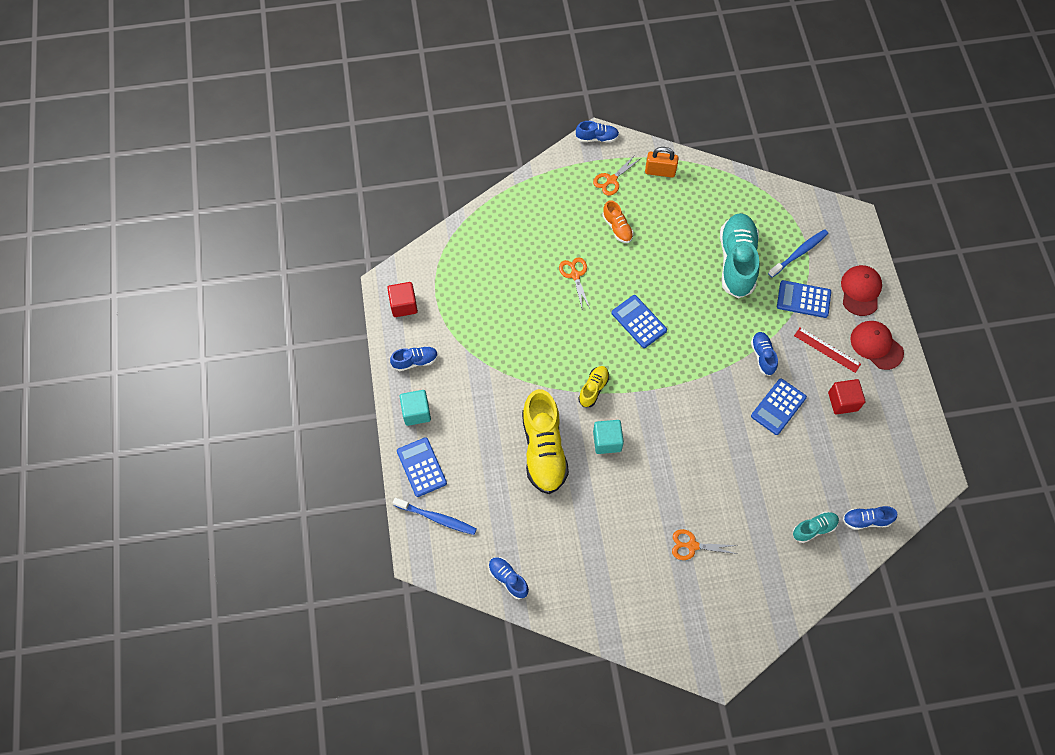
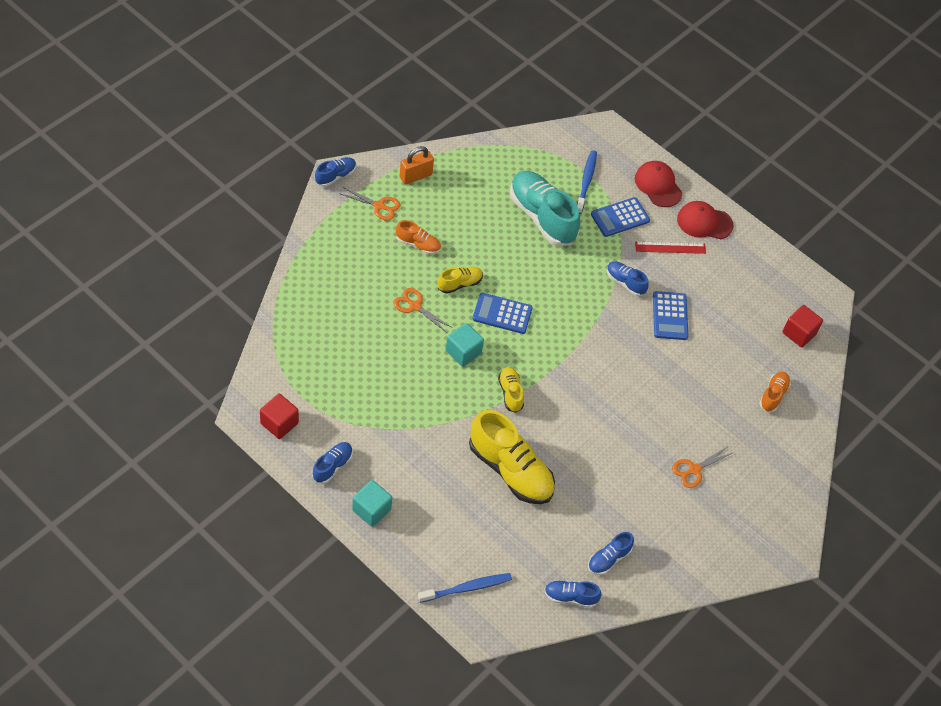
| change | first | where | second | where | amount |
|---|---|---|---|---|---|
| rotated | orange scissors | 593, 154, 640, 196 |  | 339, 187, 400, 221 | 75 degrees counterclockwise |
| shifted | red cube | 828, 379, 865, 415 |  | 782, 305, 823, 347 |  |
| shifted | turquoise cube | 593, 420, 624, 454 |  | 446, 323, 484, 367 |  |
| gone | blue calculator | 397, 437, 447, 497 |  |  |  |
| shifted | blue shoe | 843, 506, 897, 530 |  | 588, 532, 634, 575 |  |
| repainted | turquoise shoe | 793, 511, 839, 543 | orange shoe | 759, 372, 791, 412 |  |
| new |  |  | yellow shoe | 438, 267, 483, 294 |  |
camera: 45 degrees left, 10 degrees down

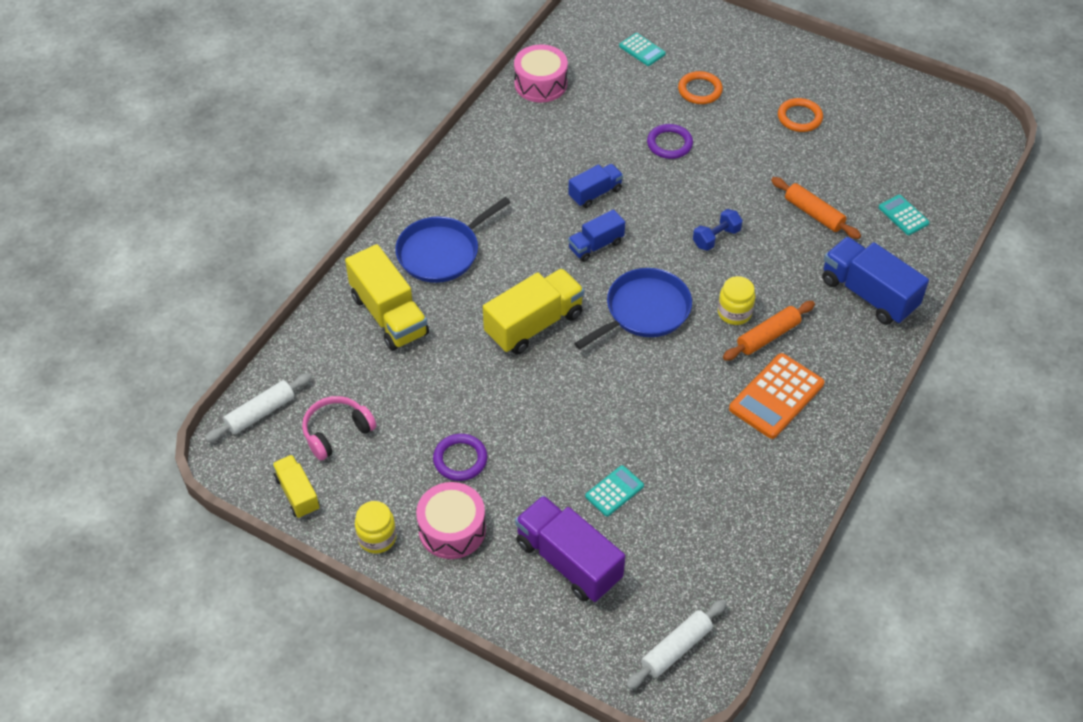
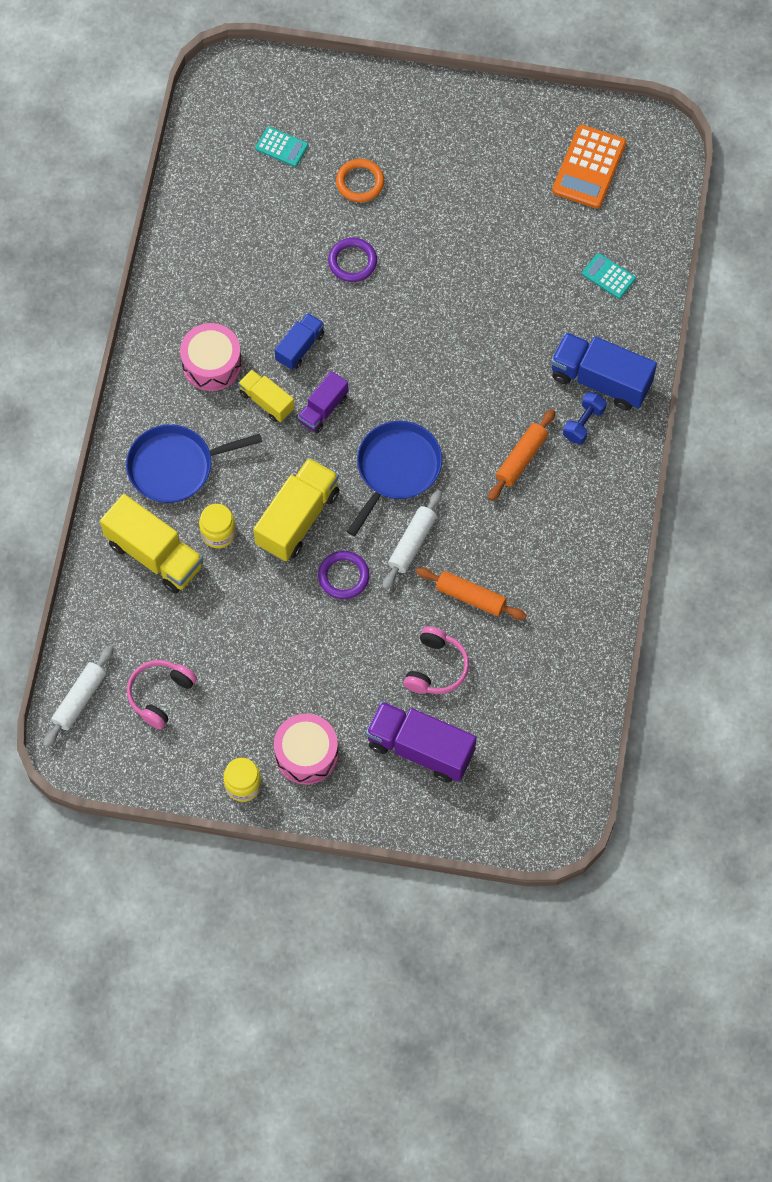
| change | first | where | second | where | amount |
|---|---|---|---|---|---|
| shifted | pink drum | 514, 45, 568, 102 |  | 180, 323, 242, 391 |  |
| gone | orange ring | 778, 98, 823, 132 |  |  |  |
| shifted | orange rolling pin | 771, 177, 861, 239 |  | 416, 567, 527, 620 |  |
| rotated | blue pan | 395, 197, 511, 283 |  | 126, 424, 262, 503 | 45 degrees clockwise |
| repainted | blue truck | 568, 209, 625, 262 | purple truck | 298, 371, 348, 433 |  |
| shifted | blue dumbbell | 693, 209, 743, 251 |  | 563, 391, 607, 444 |  |
| shifted | yellow jar | 718, 276, 755, 325 |  | 199, 504, 236, 548 |  |
| shifted | orange calculator | 729, 353, 825, 439 |  | 552, 125, 626, 209 |  |
| shifted | purple ring | 433, 434, 488, 481 |  | 318, 551, 370, 599 |  |
| shifted | yellow truck | 272, 455, 320, 518 |  | 238, 369, 294, 422 |  |
| swapped | turquoise calculator | 585, 465, 644, 517 | pink headphones | 404, 626, 469, 694 |  |
| shifted | white rolling pin | 626, 599, 727, 689 |  | 383, 490, 442, 590 |  |
camera: 20 degrees left, 15 degrees up

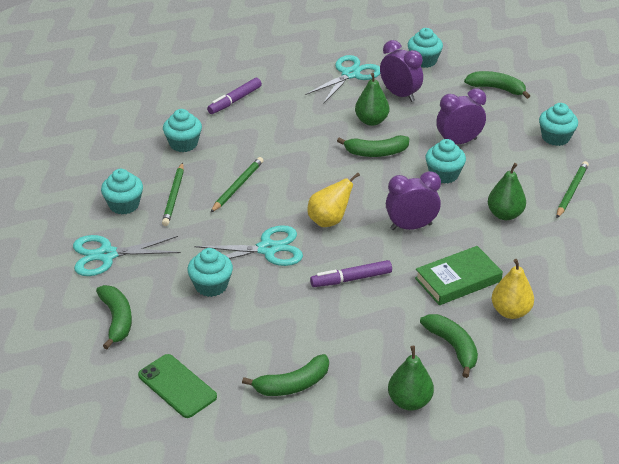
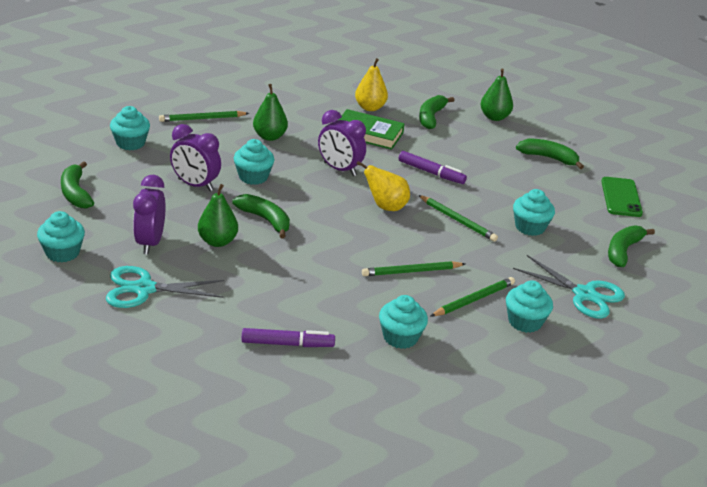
| change | first | where | second | where | amount |
|---|---|---|---|---|---|
| swapped | turquoise scissors | 194, 225, 303, 266 | green pencil | 418, 195, 498, 242 |  |
camera: 135 degrees left, 5 degrees down

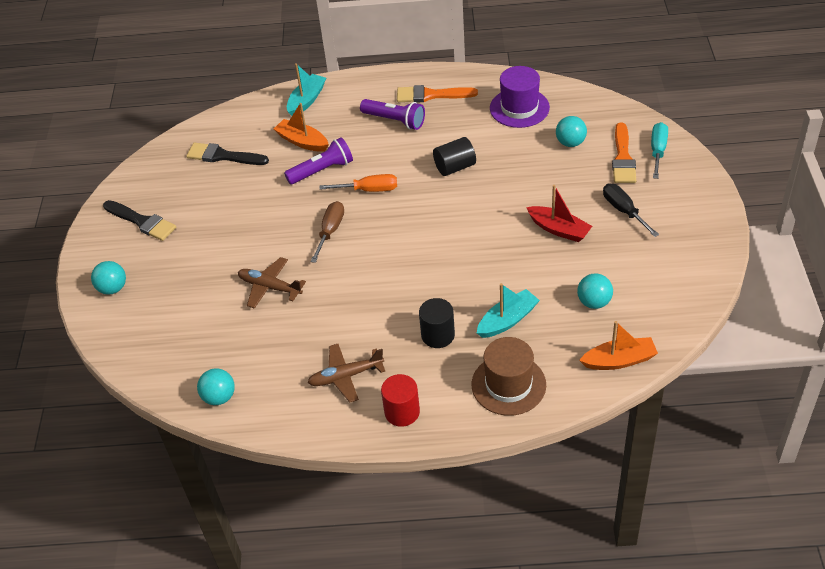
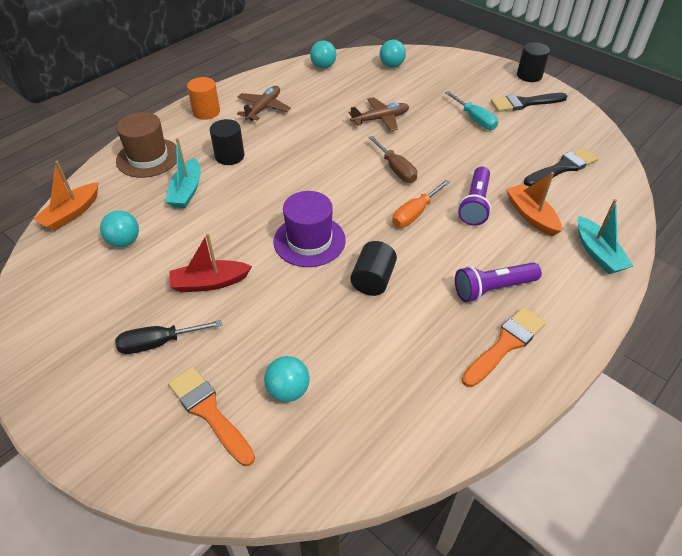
| change | first | where | second | where | amount |
|---|---|---|---|---|---|
| shifted | purple hat | 490, 66, 550, 128 |  | 273, 191, 346, 267 |  |
| rotated | orange boat | 274, 103, 329, 152 |  | 506, 172, 562, 236 | 105 degrees counterclockwise |
| shifted | turquoise screwdriver | 651, 122, 668, 179 |  | 445, 91, 498, 130 |  |
| rotated | black screwdriver | 603, 184, 659, 237 |  | 115, 320, 222, 354 | 150 degrees clockwise |
| shifted | turquoise ball | 91, 261, 126, 295 |  | 380, 40, 406, 68 |  |
| repainted | red cylinder | 381, 374, 420, 427 | orange cylinder | 187, 77, 220, 120 |  |
| new |  |  | black cylinder | 517, 42, 550, 82 |  |
camera: 130 degrees right, 0 degrees up

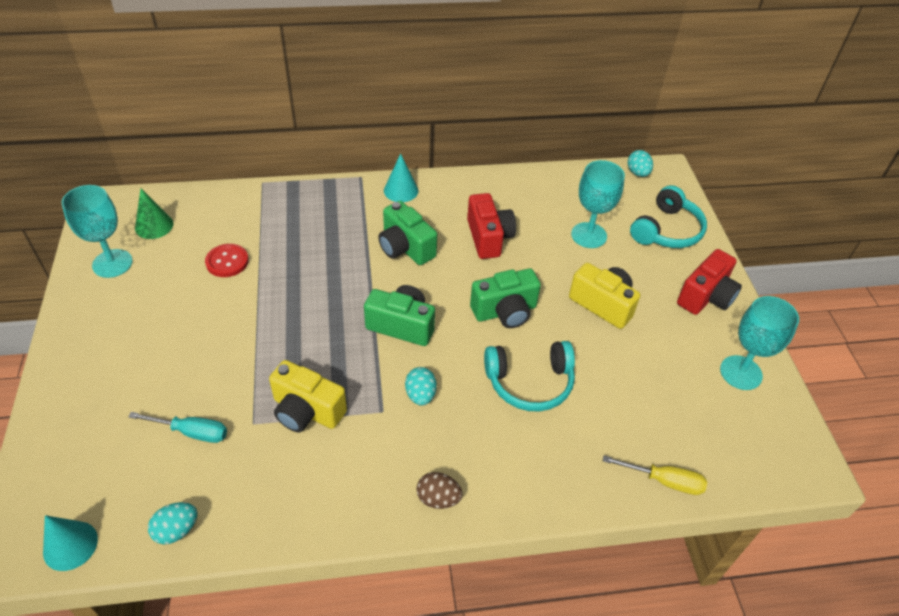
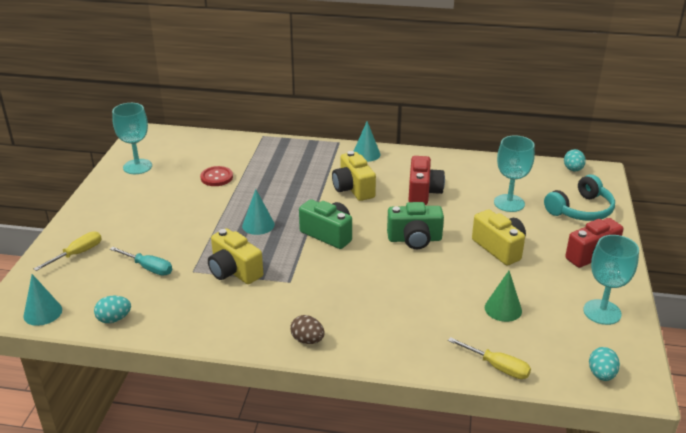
| change | first | where | second | where | amount |
|---|---|---|---|---|---|
| shifted | green cone | 135, 189, 173, 239 |  | 485, 271, 522, 322 |  |
| repainted | green camera | 378, 201, 437, 265 | yellow camera | 332, 151, 376, 201 |  |
| gone | turquoise headphones | 484, 341, 575, 411 |  |  |  |
| shifted | turquoise egg | 405, 367, 437, 406 |  | 589, 347, 620, 381 |  |
| new |  |  | turquoise cone | 242, 189, 275, 235 |  |
| new |  |  | yellow screwdriver | 34, 231, 102, 271 |  |
camera: 20 degrees right, 15 degrees down

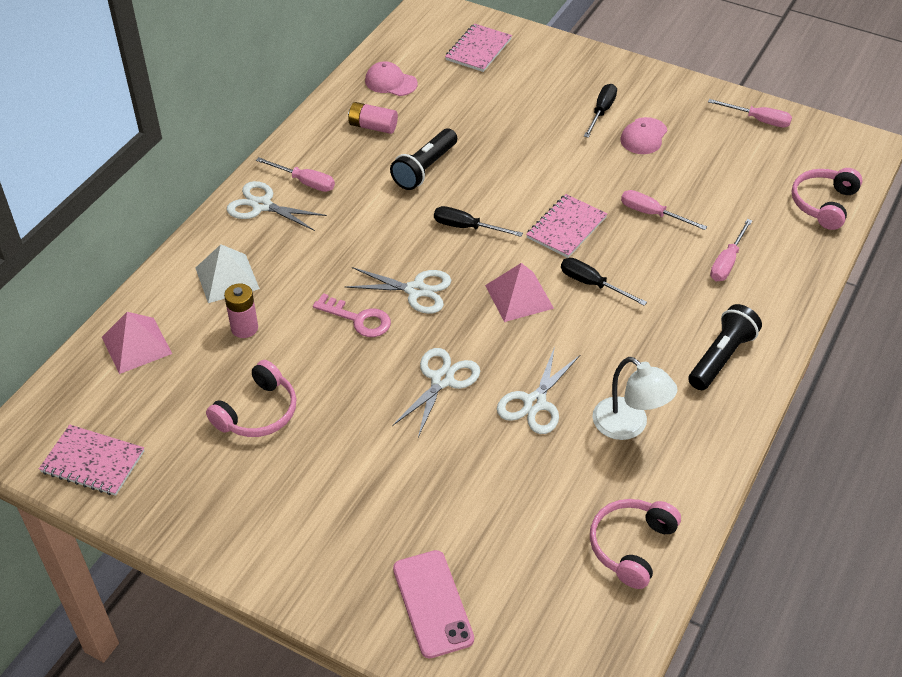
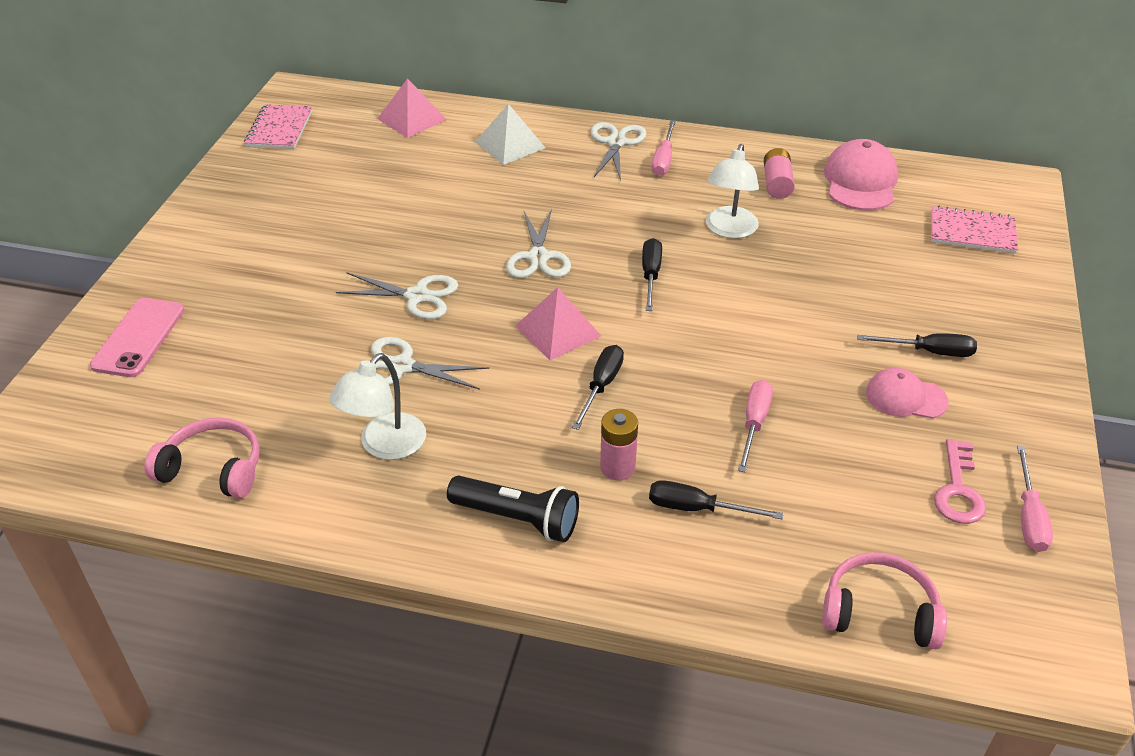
| change | first | where | second | where | amount |
|---|---|---|---|---|---|
| scaled | pink cap | 365, 61, 418, 96 |  | 824, 139, 898, 211 | x1.56 |
| swapped | black flashlight | 390, 129, 457, 190 | white lamp | 706, 144, 759, 239 |  |
| gone | pink notebook | 526, 194, 607, 258 |  |  |  |
| repainted | pink screwdriver | 710, 219, 752, 281 | black screwdriver | 649, 480, 783, 519 |  |
| shifted | pink battery | 224, 283, 258, 338 |  | 600, 409, 638, 480 |  |
| shifted | pink key | 313, 293, 391, 337 |  | 934, 439, 986, 524 |  |
| gone | pink headphones | 206, 360, 297, 437 |  |  |  |
| rotated | pink phone | 393, 550, 474, 658 |  | 90, 298, 185, 377 | 45 degrees counterclockwise |
camera: 75 degrees right, 5 degrees down

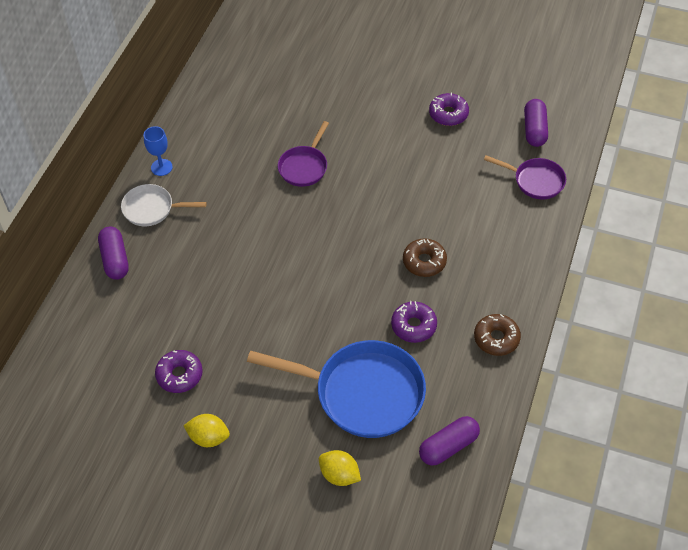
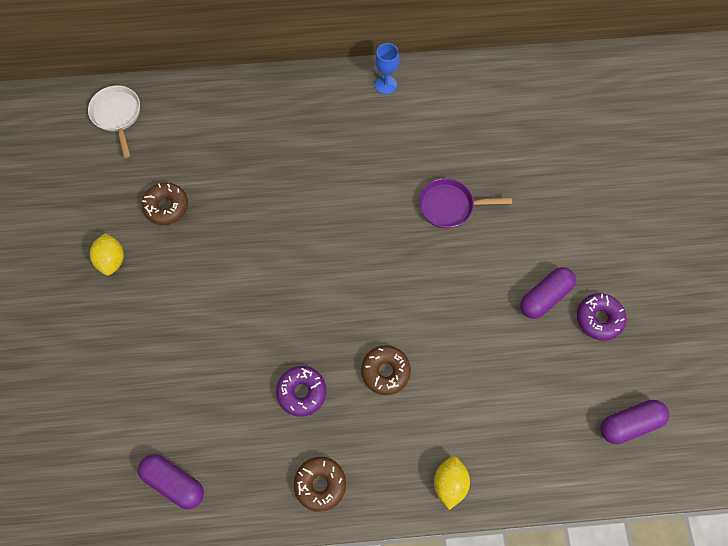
| change | first | where | second | where | amount |
|---|---|---|---|---|---|
| gone | purple pan | 484, 155, 566, 199 |  |  |  |
| shifted | white pan | 121, 184, 207, 226 |  | 88, 85, 140, 158 |  |
| shifted | purple capsule | 98, 226, 129, 280 |  | 520, 267, 576, 319 |  |
| gone | blue pan | 247, 340, 426, 438 |  |  |  |
| repainted | purple donut | 155, 350, 203, 393 | brown donut | 142, 183, 188, 225 |  |
| shifted | yellow lemon | 319, 450, 361, 486 |  | 434, 456, 470, 510 |  |
camera: 65 degrees right, 15 degrees up

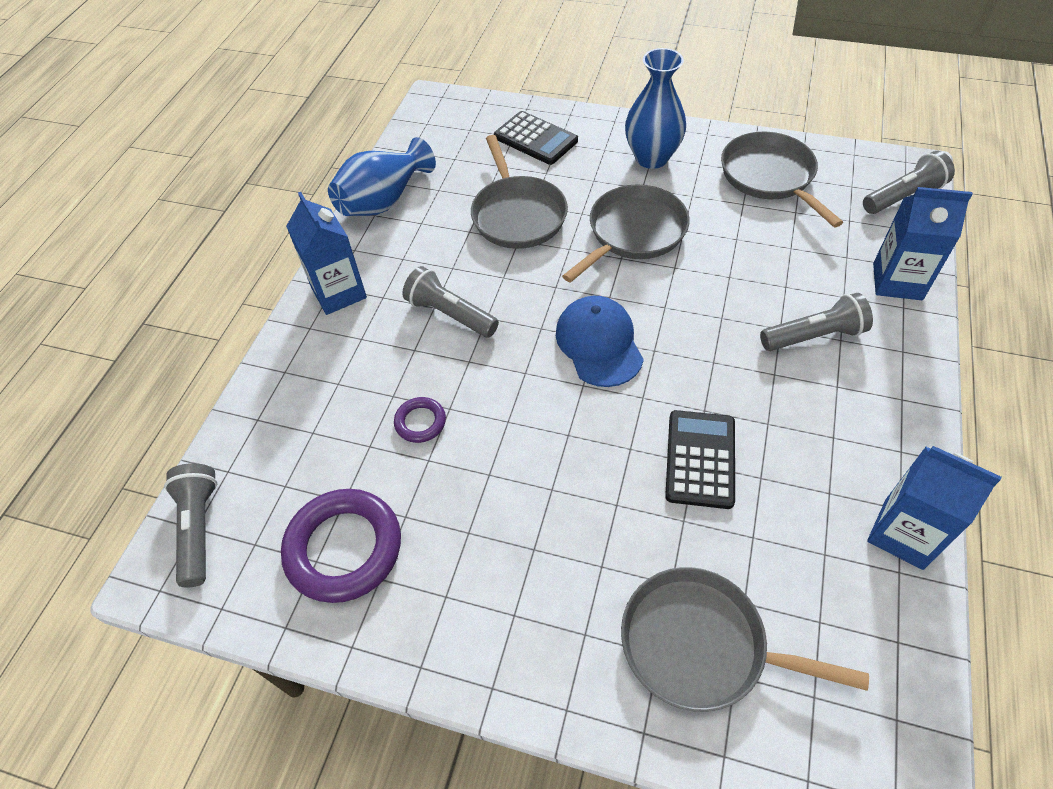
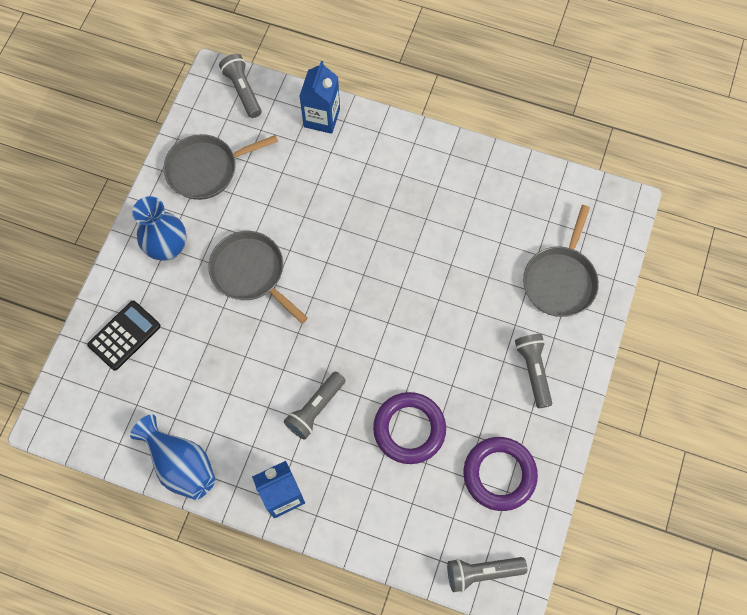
| change | first | where | second | where | amount |
|---|---|---|---|---|---|
| gone | grey pan | 471, 135, 568, 249 |  |  |  |
| shifted | grey flashlight | 760, 293, 873, 351 |  | 515, 334, 552, 408 |  |
| gone | blue cap | 556, 296, 644, 387 |  |  |  |
| scaled | purple ring | 394, 397, 446, 443 |  | 373, 392, 446, 464 | x2.06 |
| gone | black calculator | 665, 410, 735, 509 |  |  |  |
| gone | blue carton | 867, 446, 1002, 570 |  |  |  |
camera: 90 degrees left, 15 degrees up

